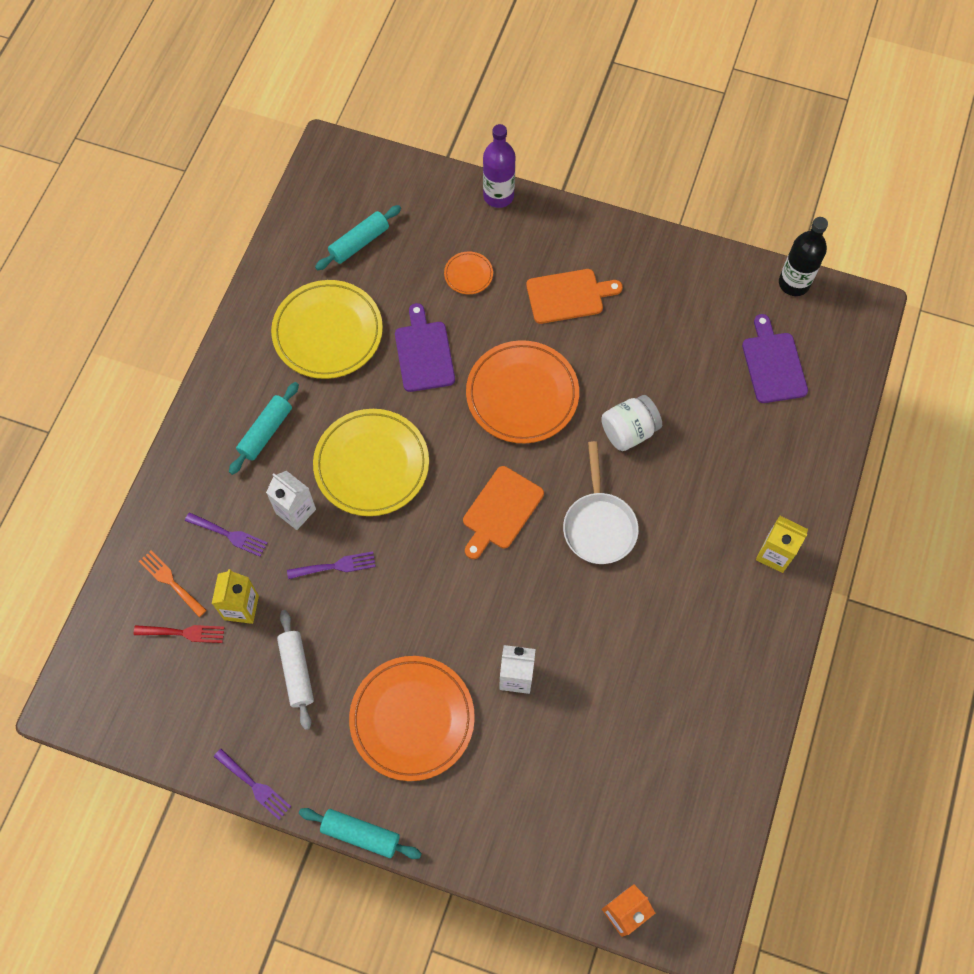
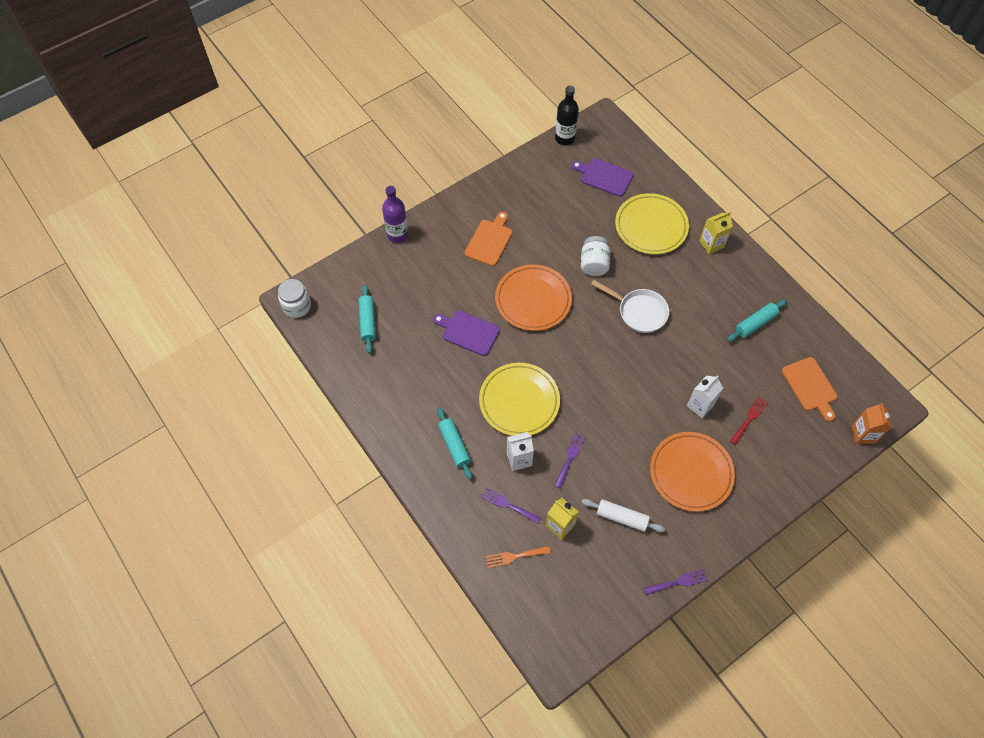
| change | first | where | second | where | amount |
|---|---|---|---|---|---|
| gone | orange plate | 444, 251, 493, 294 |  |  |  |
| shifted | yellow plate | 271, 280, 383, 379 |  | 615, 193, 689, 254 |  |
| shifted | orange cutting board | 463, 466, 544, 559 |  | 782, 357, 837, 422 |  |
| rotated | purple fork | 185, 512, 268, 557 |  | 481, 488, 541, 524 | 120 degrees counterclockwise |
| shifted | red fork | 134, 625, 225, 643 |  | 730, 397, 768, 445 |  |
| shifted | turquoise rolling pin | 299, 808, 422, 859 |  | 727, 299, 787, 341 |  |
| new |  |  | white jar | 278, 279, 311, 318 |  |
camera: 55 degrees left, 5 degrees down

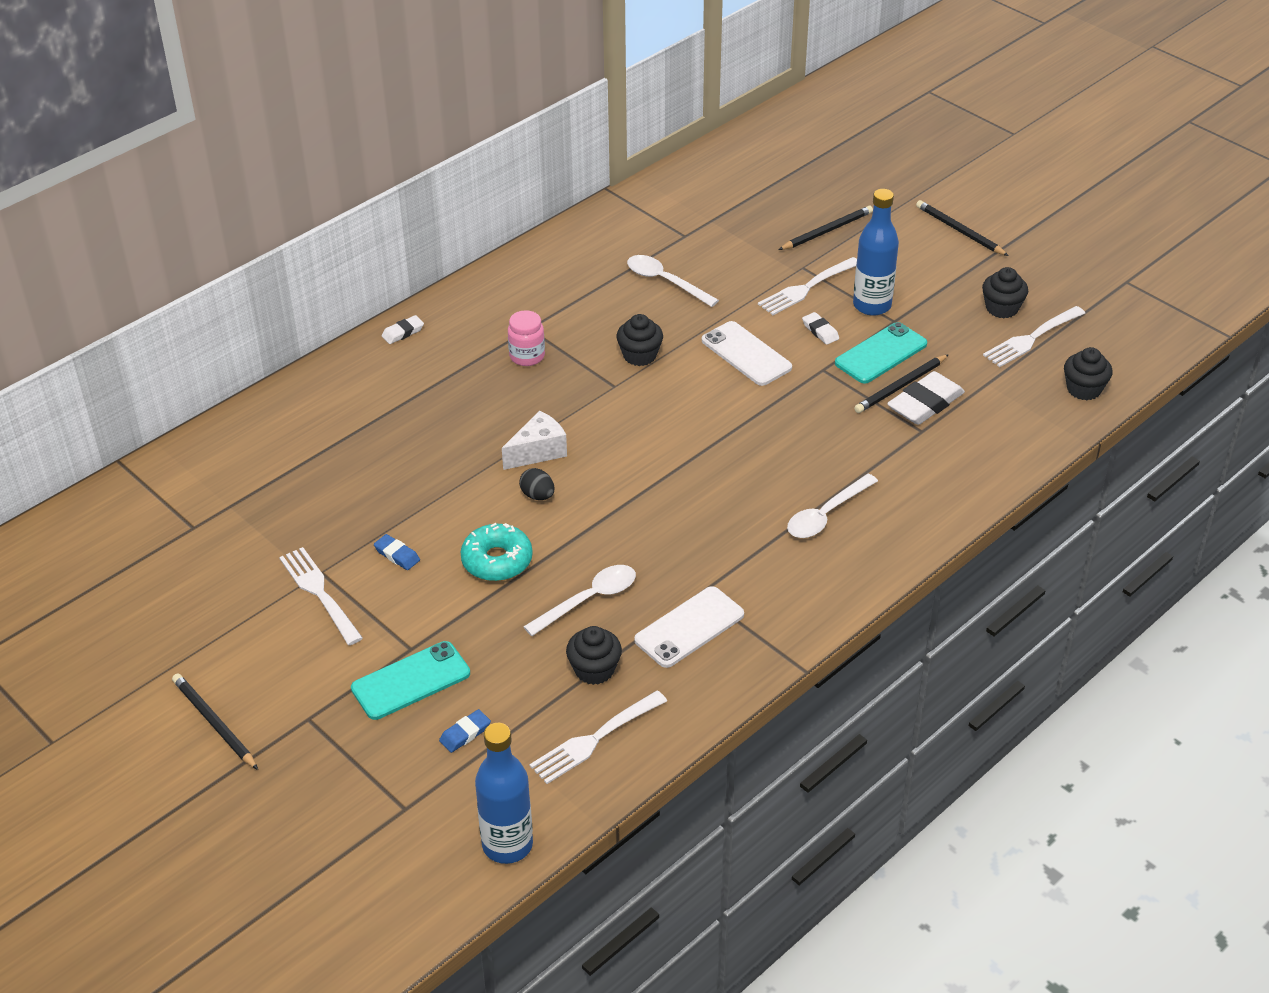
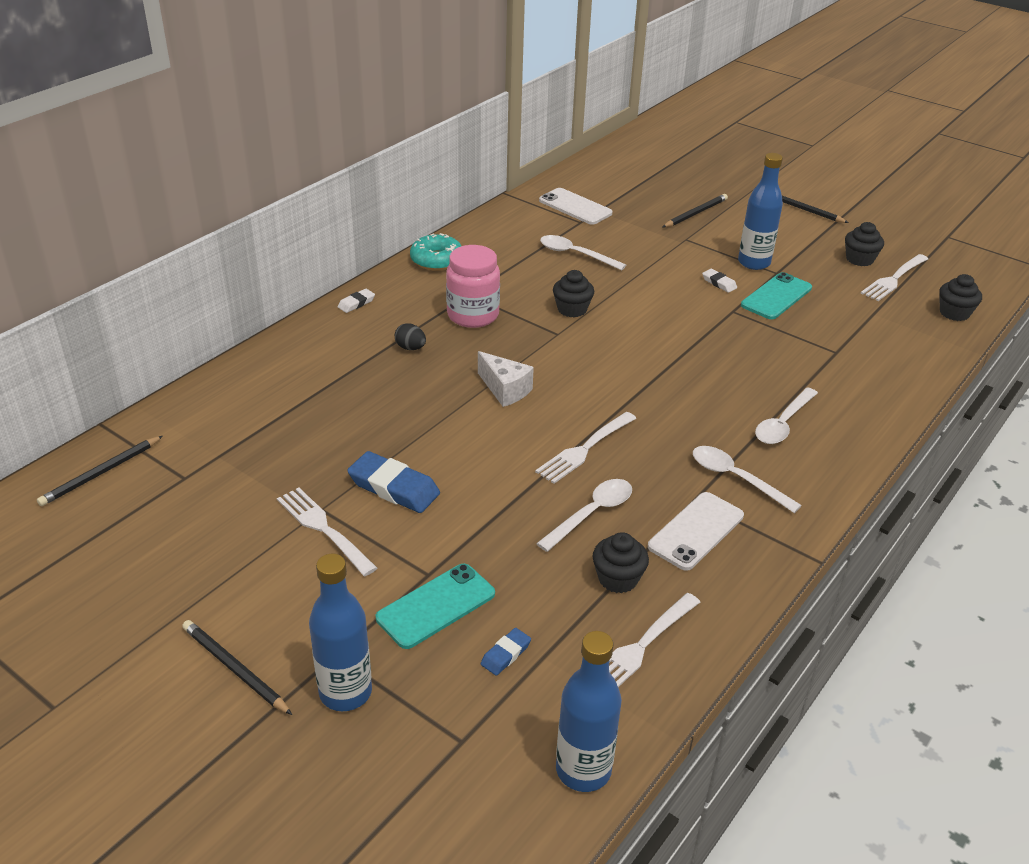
| change | first | where | second | where | amount |
|---|---|---|---|---|---|
| shifted | white fork | 758, 257, 857, 315 |  | 535, 412, 637, 484 |  |
| scaled | pink jar | 508, 310, 545, 366 |  | 446, 245, 500, 328 | x1.63 |
| shifted | white phone | 702, 321, 792, 386 |  | 539, 188, 612, 225 |  |
| shifted | black pencil | 854, 354, 949, 413 |  | 37, 436, 163, 506 |  |
| gone | white eraser | 887, 371, 965, 425 |  |  |  |
| rotated | white cheese | 502, 410, 567, 470 |  | 478, 351, 534, 407 | 90 degrees clockwise |
| shifted | black egg | 519, 468, 554, 500 |  | 395, 323, 426, 350 |  |
| shifted | turquoise donut | 460, 523, 533, 581 |  | 410, 233, 461, 271 |  |
| scaled | blue eraser | 374, 534, 420, 570 |  | 347, 451, 440, 513 | x1.94 |
| new |  |  | white spoon | 693, 446, 802, 513 |  |
| new |  |  | blue bottle | 309, 554, 372, 711 |  |
camera: 10 degrees left, 5 degrees down

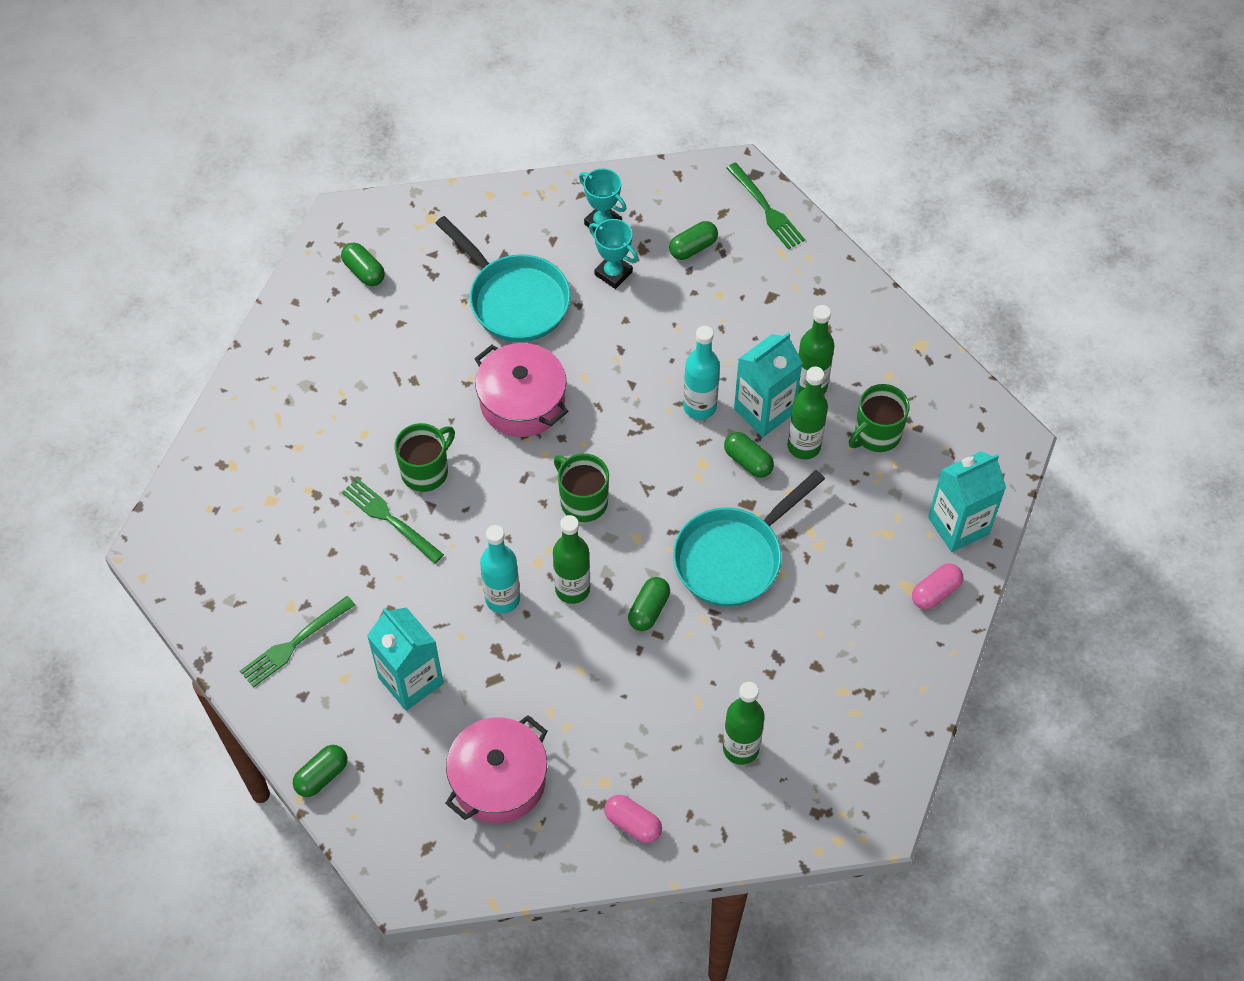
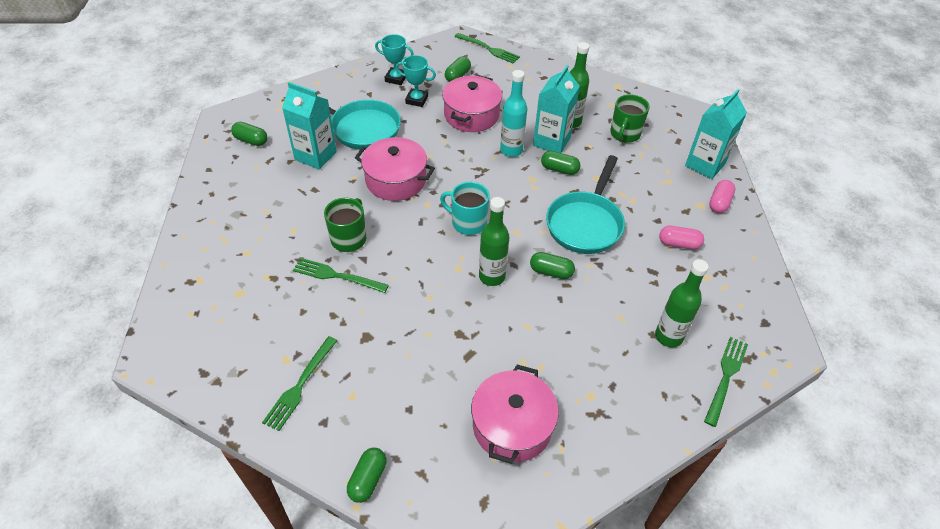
| change | first | where | second | where | amount |
|---|---|---|---|---|---|
| gone | green bottle | 787, 367, 828, 460 |  |  |  |
| repainted | green mug | 554, 453, 609, 522 | turquoise mug | 440, 182, 490, 235 |  |
| gone | turquoise bottle | 480, 525, 520, 613 |  |  |  |
| rotated | green capsule | 628, 577, 670, 631 |  | 530, 252, 575, 279 | 75 degrees counterclockwise |
| shifted | turquoise carton | 367, 607, 444, 711 |  | 282, 82, 337, 170 |  |
| shifted | pink capsule | 604, 795, 662, 843 |  | 659, 226, 704, 249 |  |
| new |  |  | pink pot | 442, 75, 502, 132 |  |
| new |  |  | green fork | 704, 337, 748, 427 |  |
camera: 25 degrees left, 10 degrees down

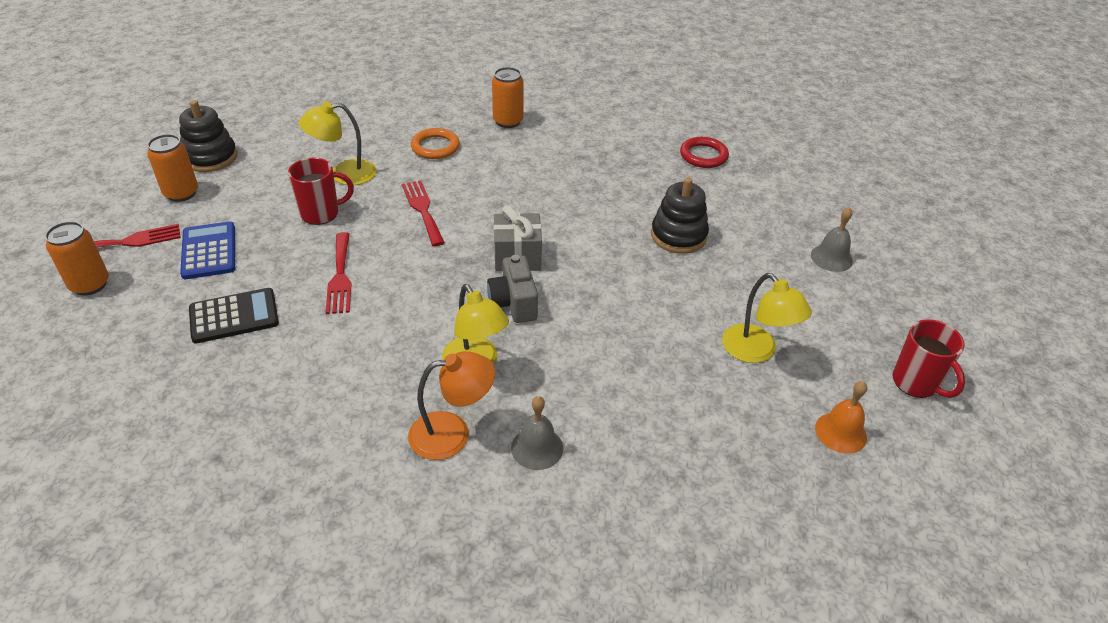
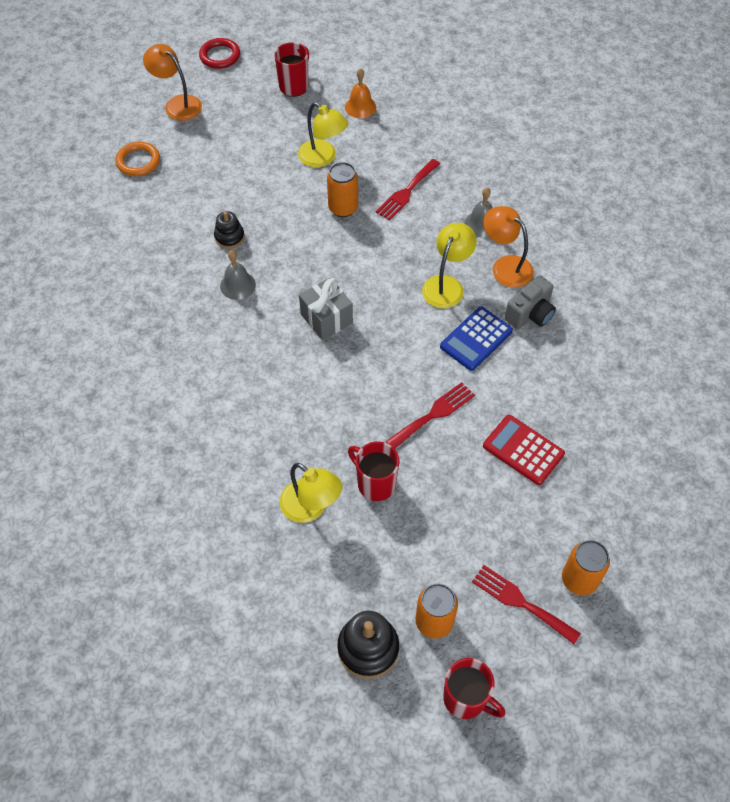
| change | first | where | second | where | amount |
|---|---|---|---|---|---|
| shifted | orange can | 492, 67, 524, 128 |  | 327, 162, 358, 217 |  |
| shifted | orange ring | 411, 128, 460, 159 |  | 115, 142, 160, 176 |  |
| shifted | red ring | 680, 137, 729, 168 |  | 199, 38, 240, 69 |  |
| scaled | black stacking toy | 651, 177, 709, 254 |  | 214, 211, 245, 249 | x0.62 |
| shifted | red fork | 402, 180, 445, 246 |  | 376, 159, 440, 221 |  |
| shifted | grey bell | 811, 207, 853, 272 |  | 220, 250, 256, 300 |  |
| shifted | blue calculator | 180, 221, 235, 279 |  | 440, 307, 513, 371 |  |
| shifted | grey camera | 487, 255, 538, 323 |  | 505, 276, 556, 329 |  |
| rotated | yellow lamp | 722, 273, 812, 363 |  | 298, 102, 348, 168 | 105 degrees clockwise |
| repainted | black calculator | 189, 288, 279, 344 | red calculator | 483, 415, 565, 485 |  |
| new |  |  | orange lamp | 143, 44, 202, 121 |  |
| new |  |  | red mug | 443, 658, 505, 719 |  |
camera: 120 degrees left, 15 degrees up

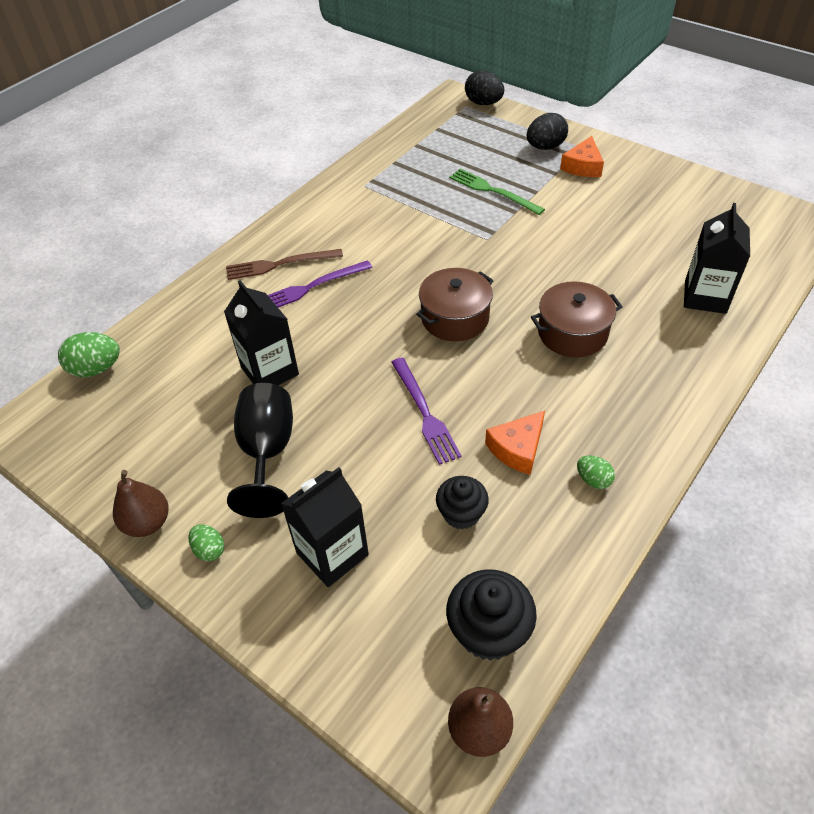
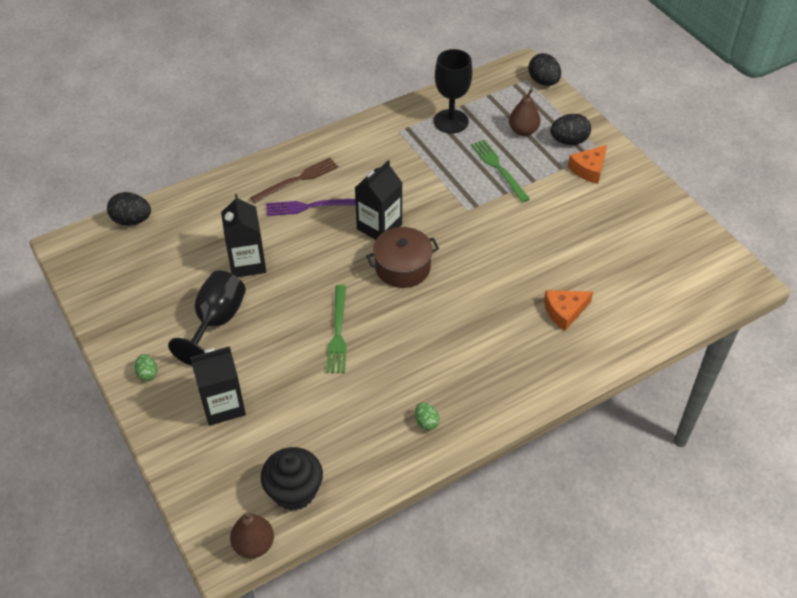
| change | first | where | second | where | amount |
|---|---|---|---|---|---|
| shifted | black carton | 684, 203, 750, 314 |  | 355, 160, 402, 240 |  |
| rotated | brown fork | 226, 249, 343, 280 |  | 250, 158, 338, 203 | 135 degrees clockwise |
| gone | brown pot | 531, 282, 622, 357 |  |  |  |
| repainted | green egg | 58, 332, 120, 377 | black egg | 107, 192, 151, 226 |  |
| repainted | purple fork | 391, 357, 462, 465 | green fork | 326, 285, 347, 373 |  |
| shifted | orange cheese | 485, 411, 545, 475 |  | 544, 290, 593, 331 |  |
| shifted | brown pear | 113, 470, 168, 537 |  | 509, 89, 541, 136 |  |
| gone | black cupcake | 436, 476, 489, 529 |  |  |  |
| new |  |  | black goblet | 434, 49, 472, 134 |  |
camera: 20 degrees right, 0 degrees up

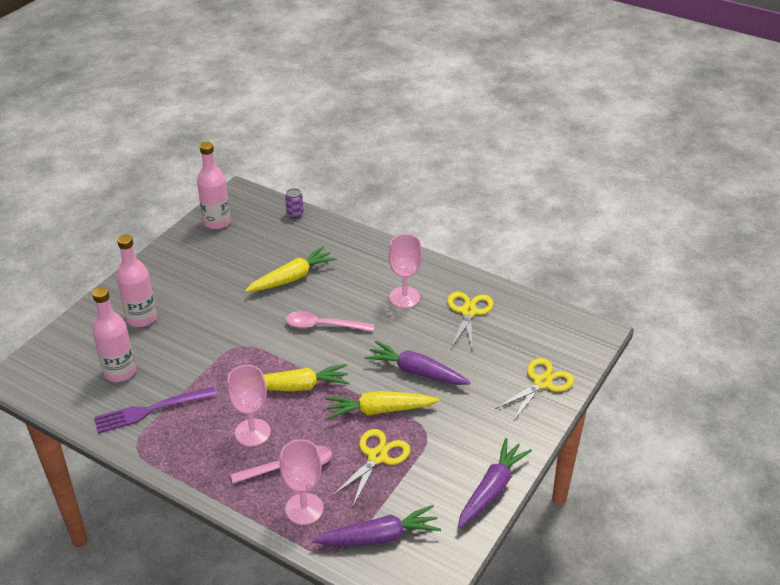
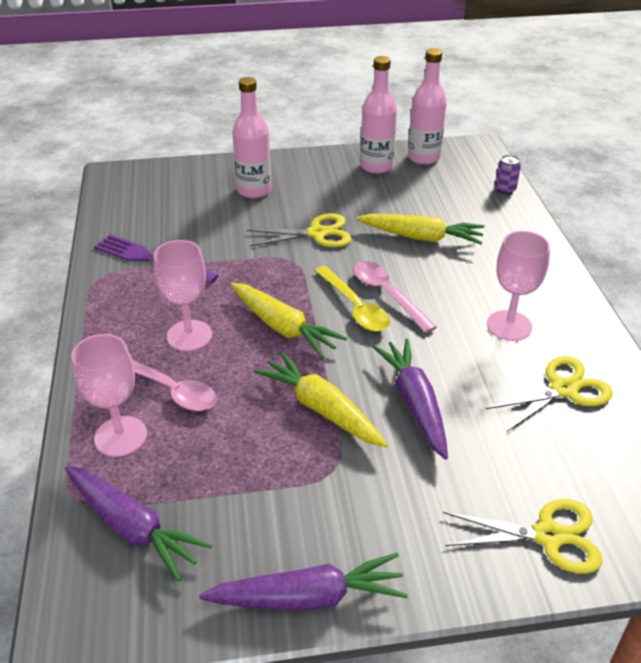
| change | first | where | second | where | amount |
|---|---|---|---|---|---|
| shifted | pink bottle | 92, 287, 136, 382 |  | 360, 56, 397, 174 |  |
| shifted | yellow scissors | 332, 429, 410, 506 |  | 247, 213, 352, 247 |  |
| new |  |  | yellow spoon | 315, 266, 390, 332 |  |
camera: 50 degrees right, 0 degrees up

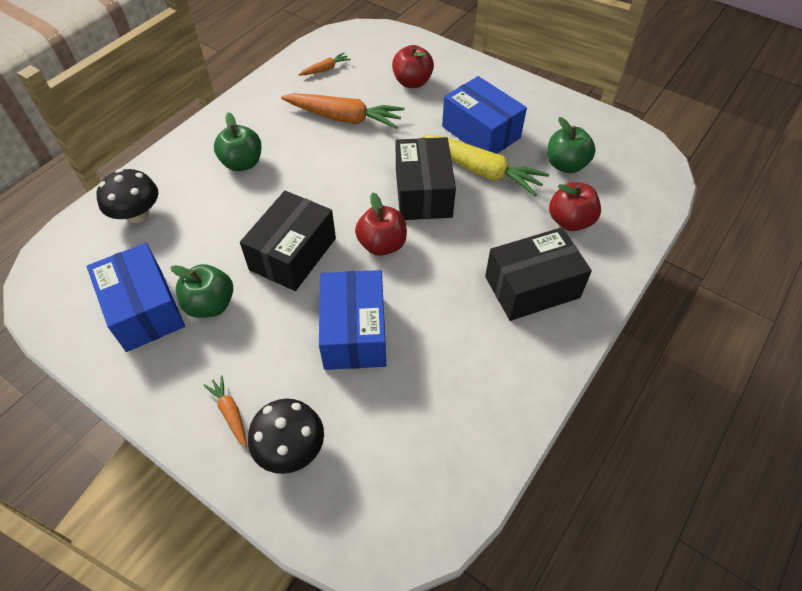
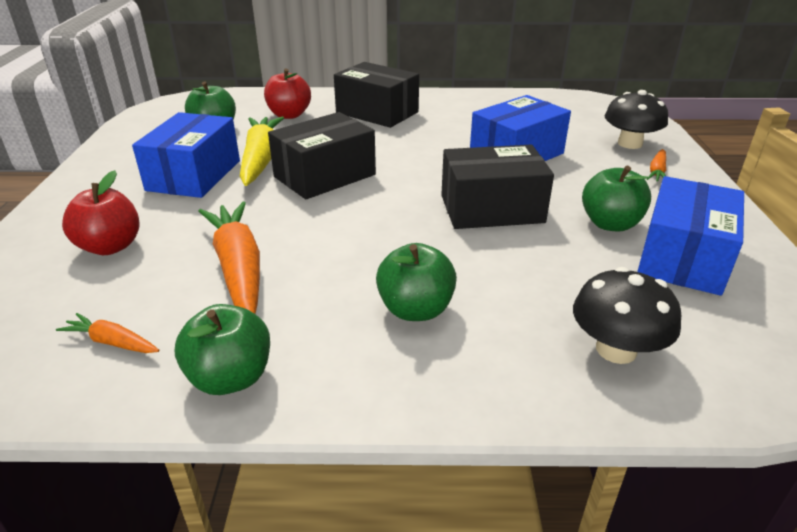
| change | first | where | second | where | amount |
|---|---|---|---|---|---|
| gone | red apple | 355, 193, 407, 256 |  |  |  |
| new |  |  | green apple | 175, 304, 270, 395 |  |
camera: 125 degrees left, 20 degrees down

